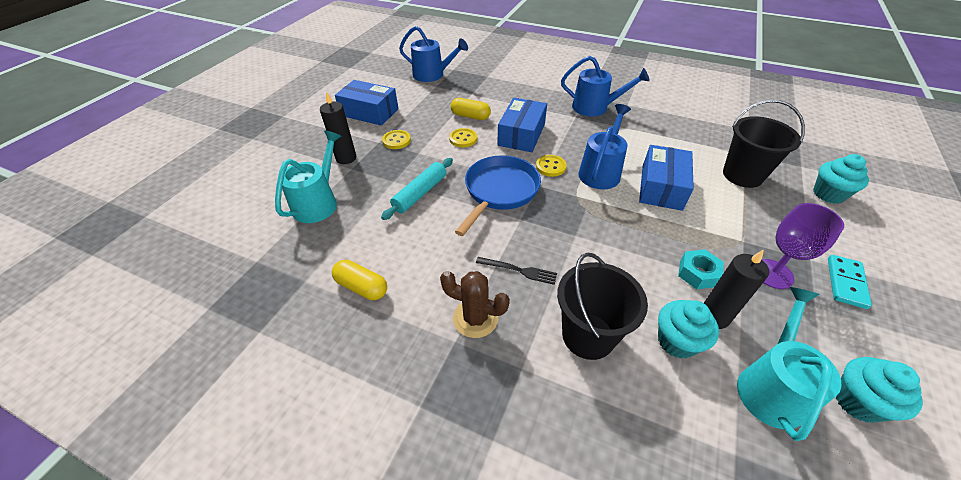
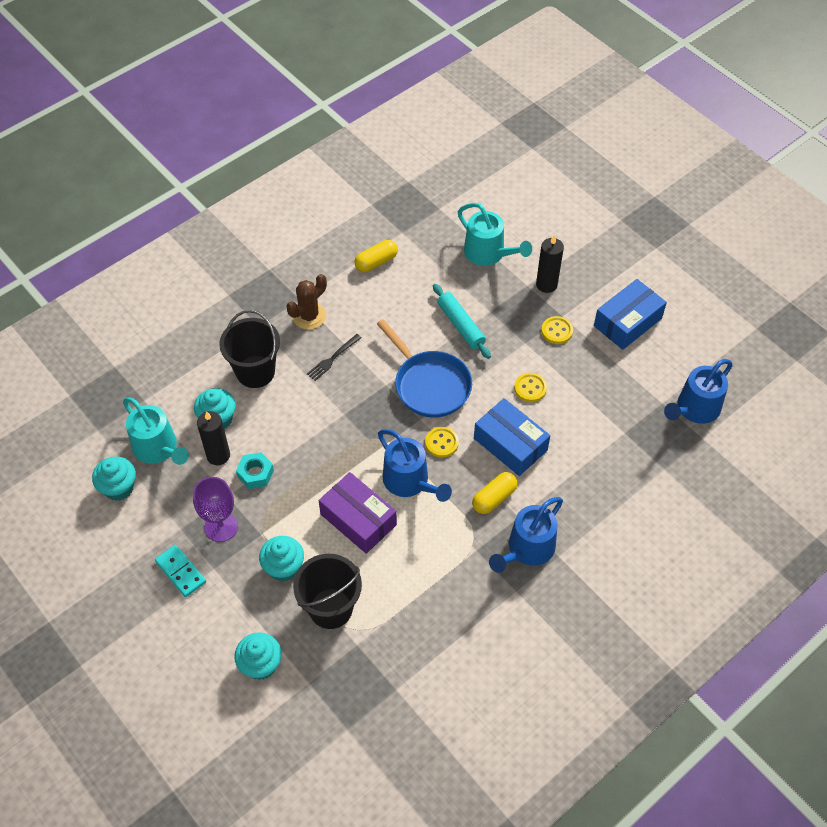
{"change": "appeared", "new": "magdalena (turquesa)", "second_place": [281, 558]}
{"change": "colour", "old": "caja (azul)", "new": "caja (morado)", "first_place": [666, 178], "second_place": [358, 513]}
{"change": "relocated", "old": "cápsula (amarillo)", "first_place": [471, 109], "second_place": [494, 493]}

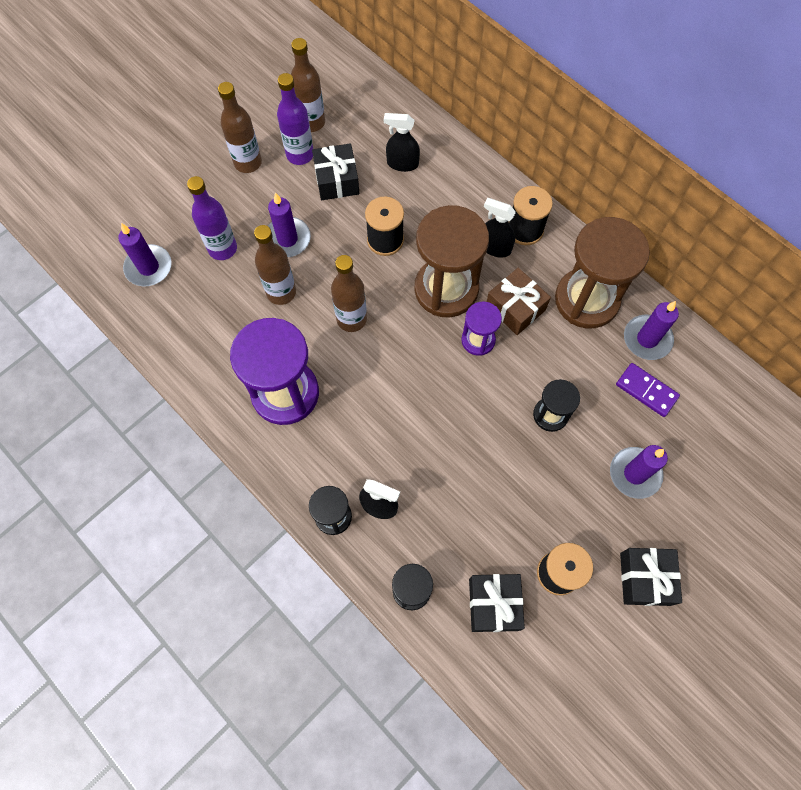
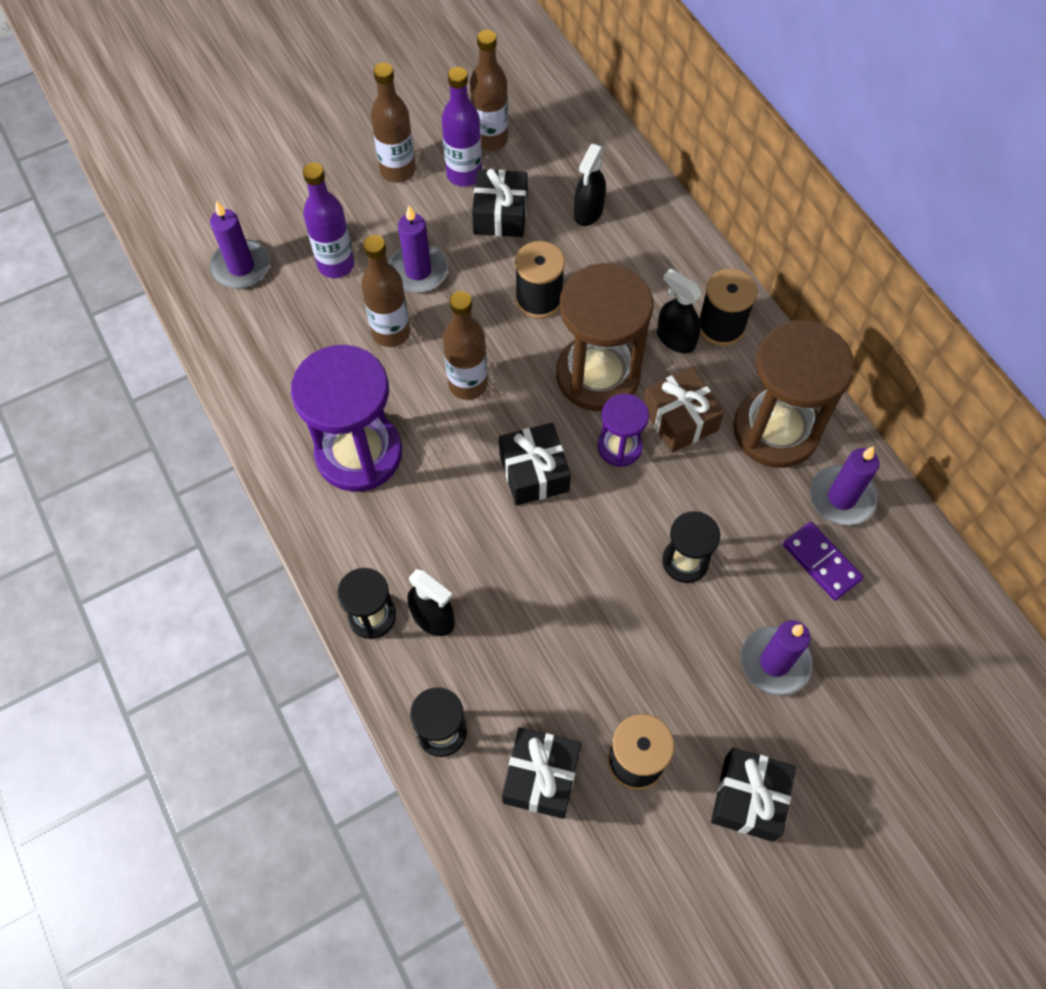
{"change": "appeared", "new": "regalo (negro)", "second_place": [535, 464]}
{"change": "spun", "old": "pulverizador (negro)", "first_place": [402, 142], "second_place": [590, 185], "degrees": -90}

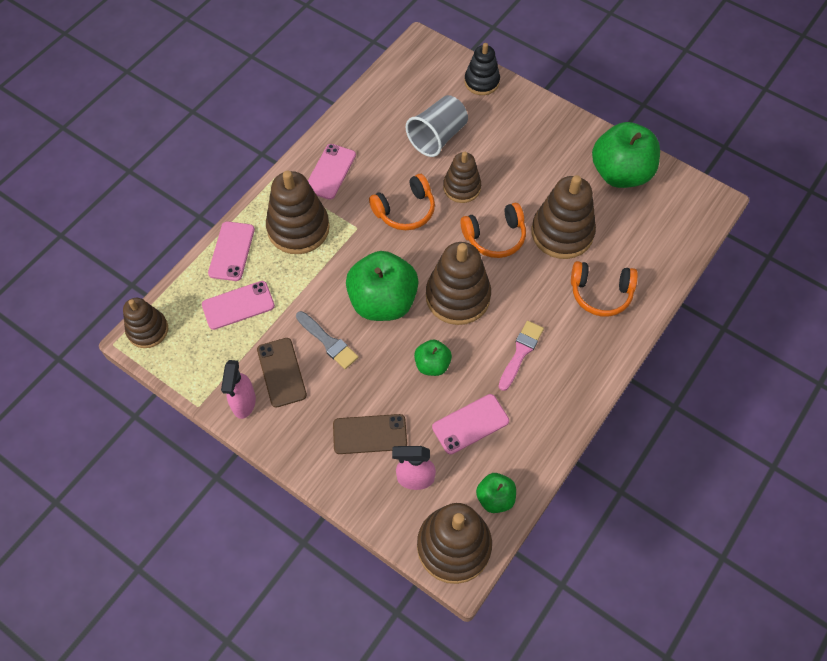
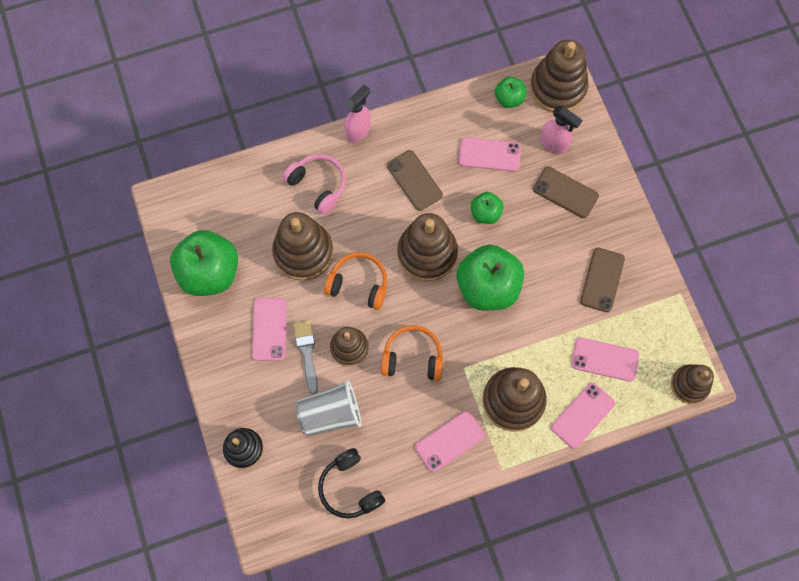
{"change": "appeared", "new": "móvil (rosa)", "second_place": [269, 329]}
{"change": "colour", "old": "auriculares (naranja)", "new": "auriculares (rosa)", "first_place": [604, 289], "second_place": [314, 184]}
{"change": "relocated", "old": "pincel (gris)", "first_place": [327, 340], "second_place": [306, 358]}
{"change": "appeared", "new": "auriculares (negro)", "second_place": [351, 483]}
{"change": "relocated", "old": "pulverizador (rosa)", "first_place": [238, 389], "second_place": [358, 113]}
{"change": "exchanged", "old": "pincel (rosa)", "new": "móvil (marrón)", "first_place": [521, 356], "second_place": [415, 180]}

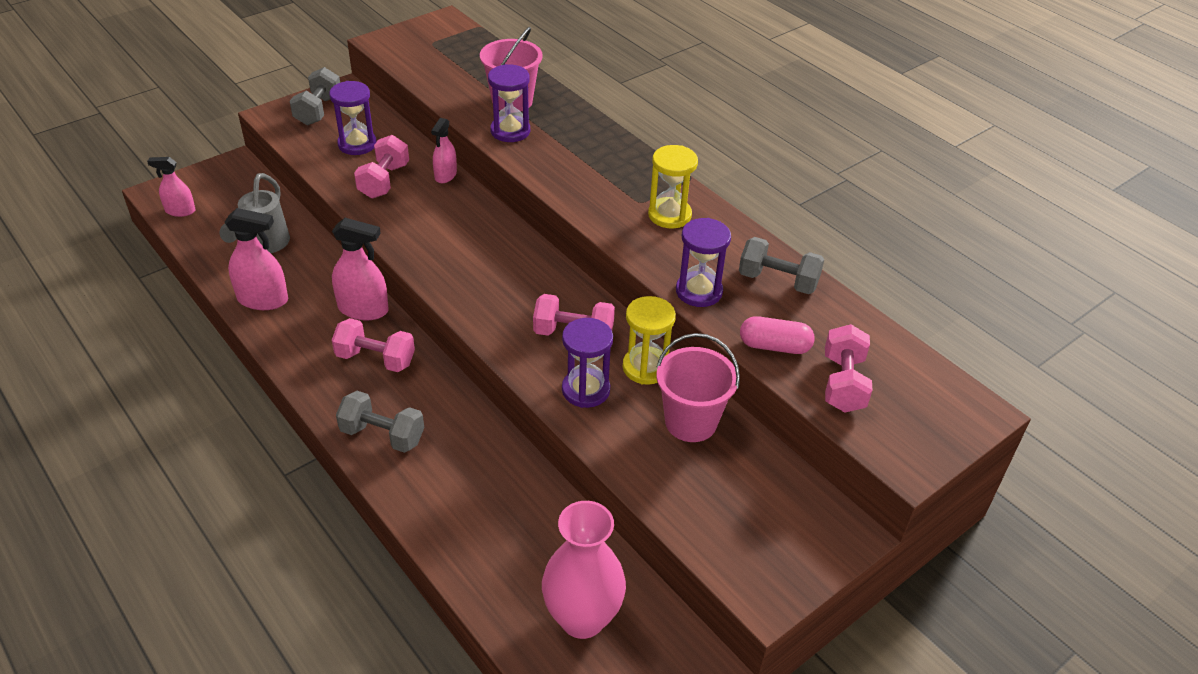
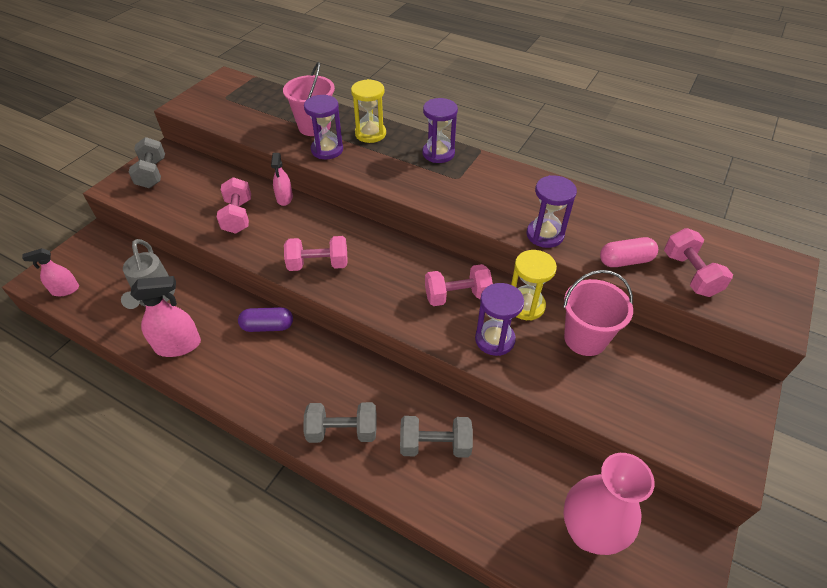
{"change": "exchanged", "old": "pulverizador (rosa)", "new": "cápsula (morado)", "first_place": [360, 269], "second_place": [265, 319]}
{"change": "relocated", "old": "mancuerna (rosa)", "first_place": [373, 345], "second_place": [316, 253]}
{"change": "relocated", "old": "reloj de arena (amarillo)", "first_place": [673, 186], "second_place": [368, 111]}
{"change": "relocated", "old": "mancuerna (gris)", "first_place": [781, 265], "second_place": [436, 437]}
{"change": "relocated", "old": "reloj de arena (morado)", "first_place": [353, 118], "second_place": [440, 130]}

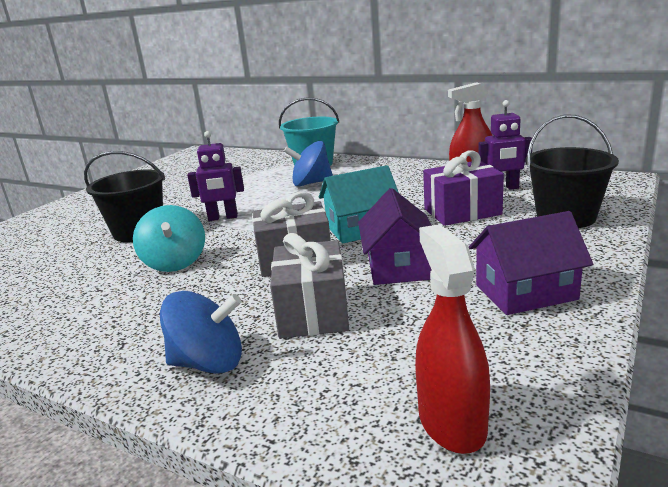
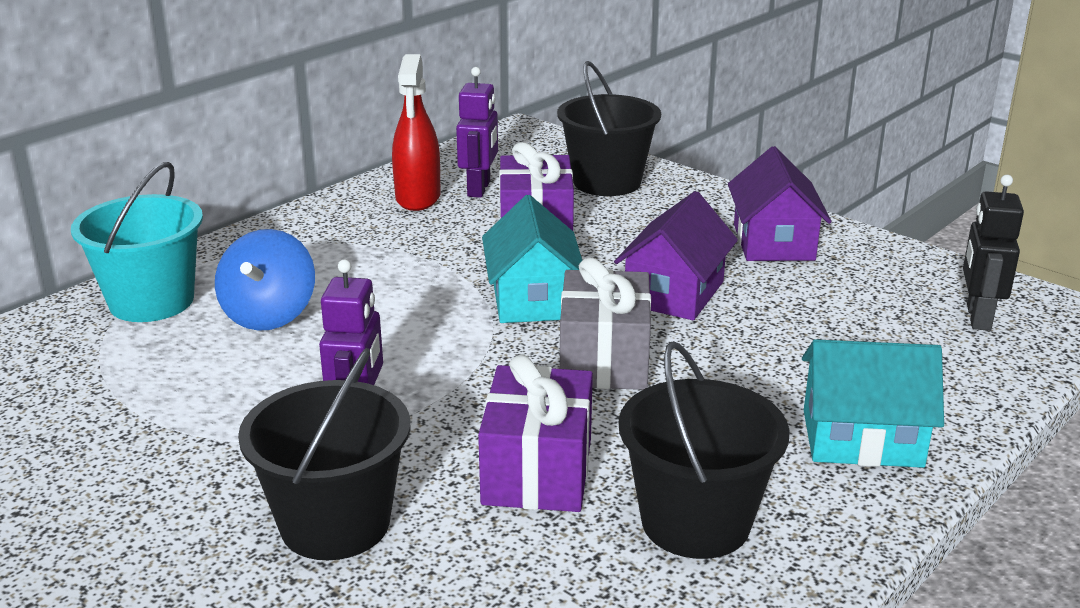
{"change": "exchanged", "old": "peonza (turquesa)", "new": "regalo (morado)", "first_place": [169, 238], "second_place": [535, 433]}
{"change": "spun", "old": "casa (morado)", "first_place": [395, 236], "second_place": [676, 255], "degrees": -75}
{"change": "appeared", "new": "balde (negro)", "second_place": [704, 450]}
{"change": "exchanged", "old": "peonza (azul)", "new": "casa (turquesa)", "first_place": [201, 332], "second_place": [873, 403]}
{"change": "exchanged", "old": "pulverizador (rojo)", "new": "robot (negro)", "first_place": [452, 339], "second_place": [993, 253]}
{"change": "missing", "old": "regalo (gris)", "first_place": [309, 286]}

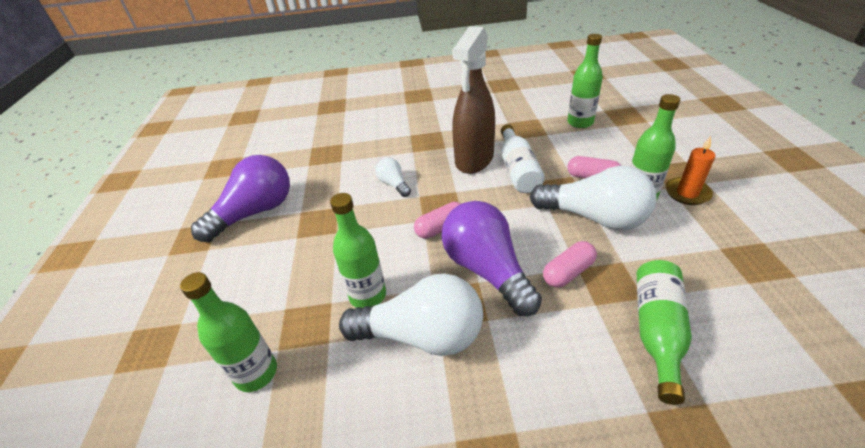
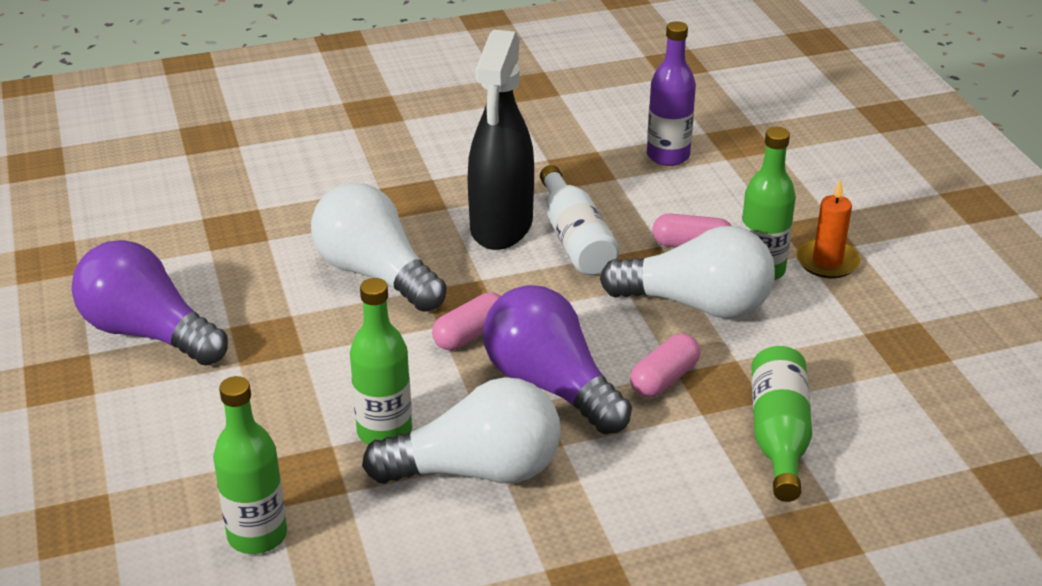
{"change": "spun", "old": "bombilla (morado)", "first_place": [240, 198], "second_place": [149, 303], "degrees": -90}
{"change": "size", "old": "bombilla (blanco)", "first_place": [393, 177], "second_place": [379, 247], "factor": 2.04}
{"change": "colour", "old": "pulverizador (marrón)", "new": "pulverizador (negro)", "first_place": [473, 100], "second_place": [501, 140]}
{"change": "colour", "old": "botella (verde)", "new": "botella (morado)", "first_place": [585, 81], "second_place": [671, 93]}

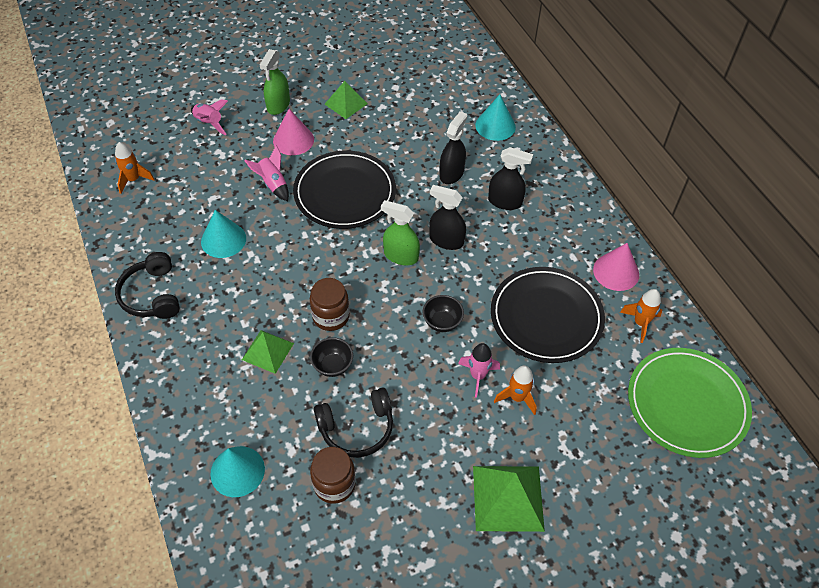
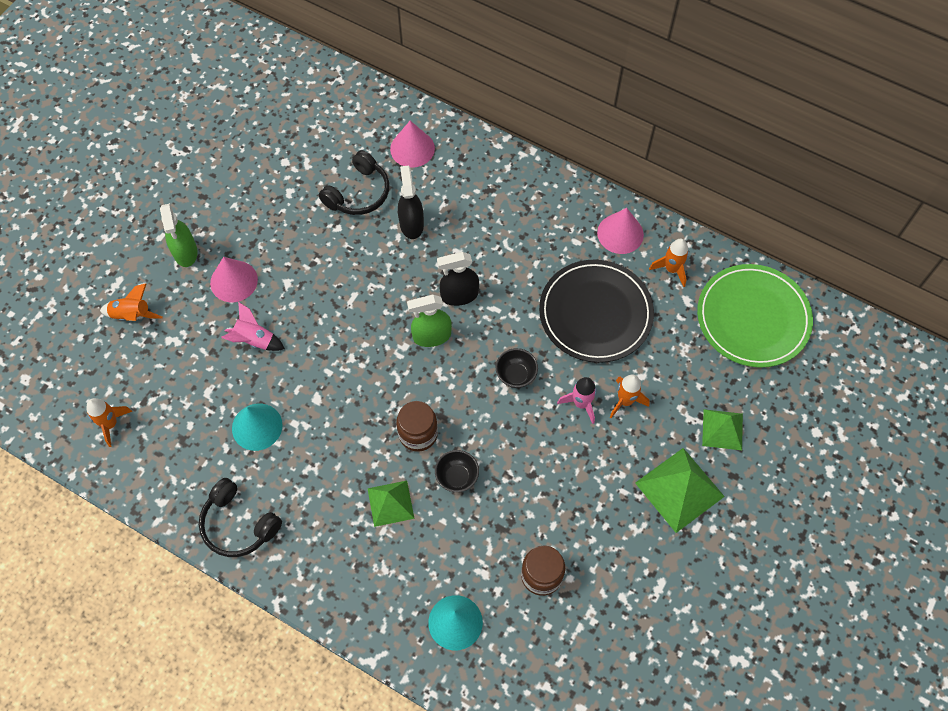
{"change": "colour", "old": "cohete (rosa)", "new": "cohete (naranja)", "first_place": [209, 117], "second_place": [131, 302]}
{"change": "relocated", "old": "auriculares (negro)", "first_place": [353, 423], "second_place": [354, 182]}
{"change": "colour", "old": "cono (turquesa)", "new": "cono (rosa)", "first_place": [495, 117], "second_place": [412, 144]}
{"change": "relocated", "old": "pirámide (verde)", "first_place": [346, 100], "second_place": [722, 429]}
{"change": "missing", "old": "plato (negro)", "first_place": [344, 190]}
{"change": "missing", "old": "pulverizador (negro)", "first_place": [510, 178]}

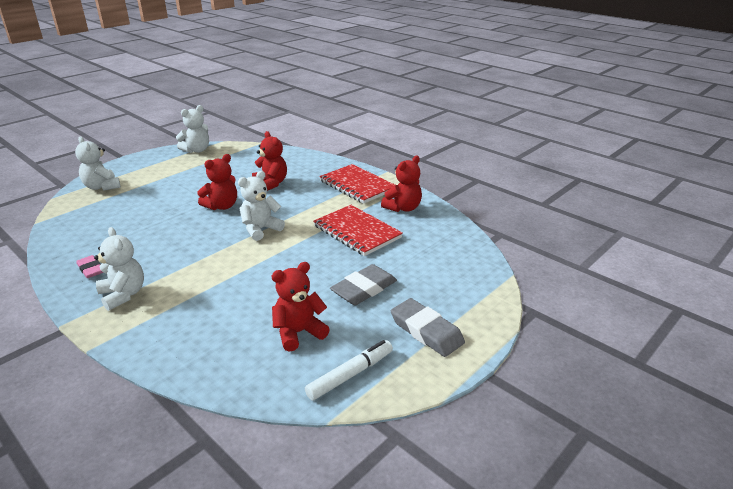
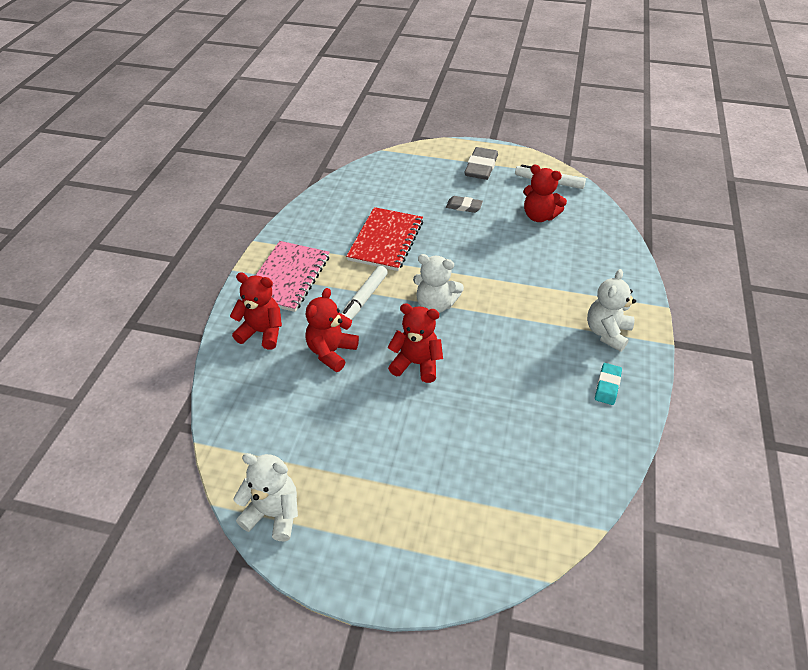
{"change": "relocated", "old": "osito (rojo)", "first_place": [401, 183], "second_place": [256, 311]}
{"change": "colour", "old": "cuaderno (rojo)", "new": "cuaderno (rosa)", "first_place": [357, 184], "second_place": [292, 276]}
{"change": "appeared", "new": "rotulador (blanco)", "second_place": [364, 293]}
{"change": "size", "old": "goma de borrar (gris)", "first_place": [363, 284], "second_place": [464, 204], "factor": 0.6}
{"change": "colour", "old": "goma de borrar (rosa)", "new": "goma de borrar (turquesa)", "first_place": [89, 266], "second_place": [608, 384]}
{"change": "missing", "old": "osito (blanco)", "first_place": [98, 163]}

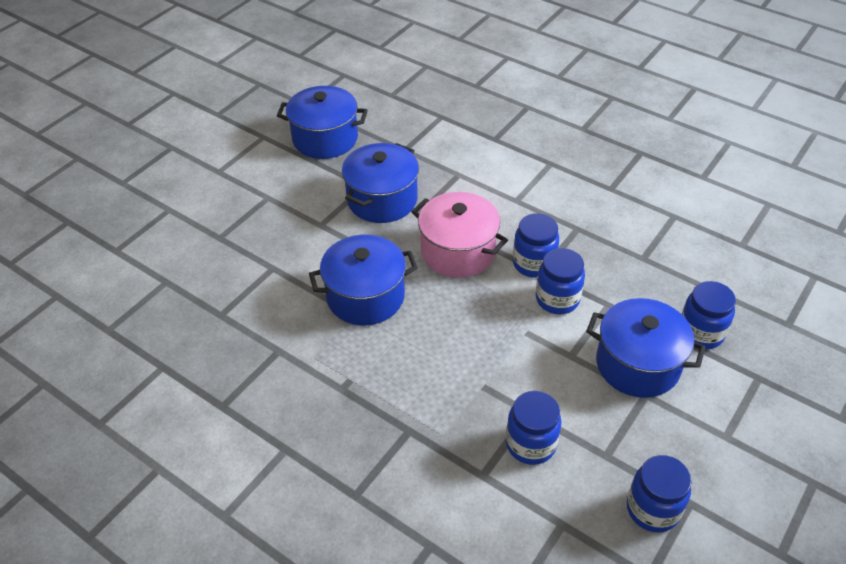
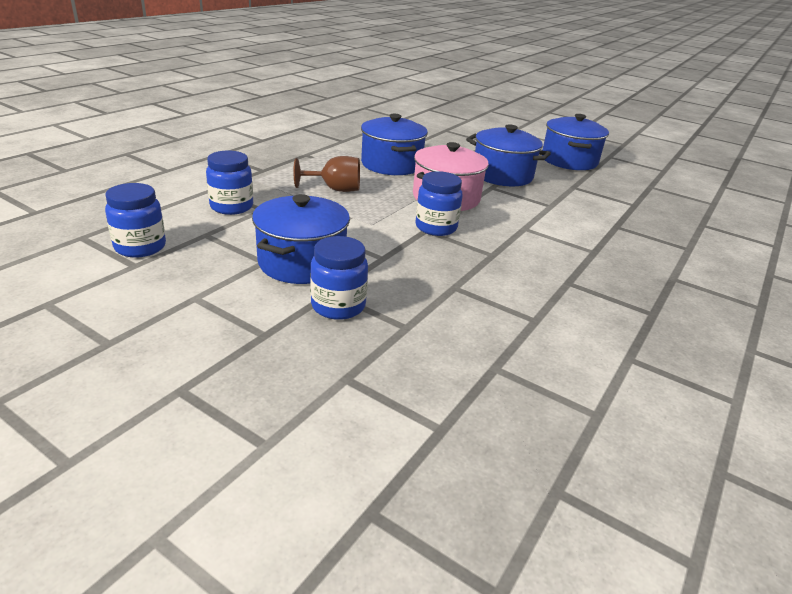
{"change": "appeared", "new": "copa (marrón)", "second_place": [326, 174]}
{"change": "missing", "old": "tarro (azul)", "first_place": [560, 281]}

